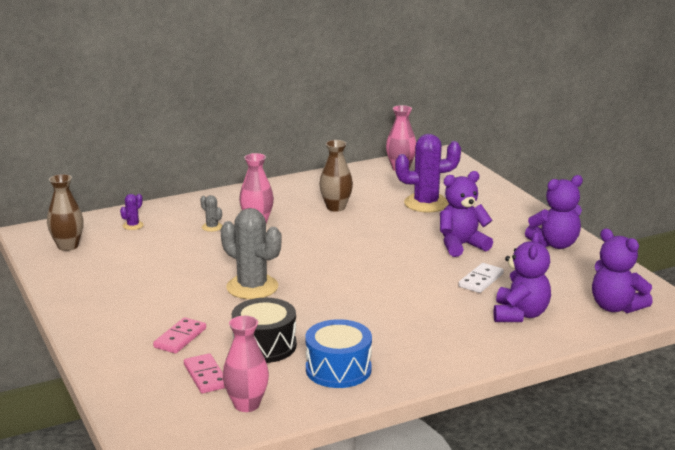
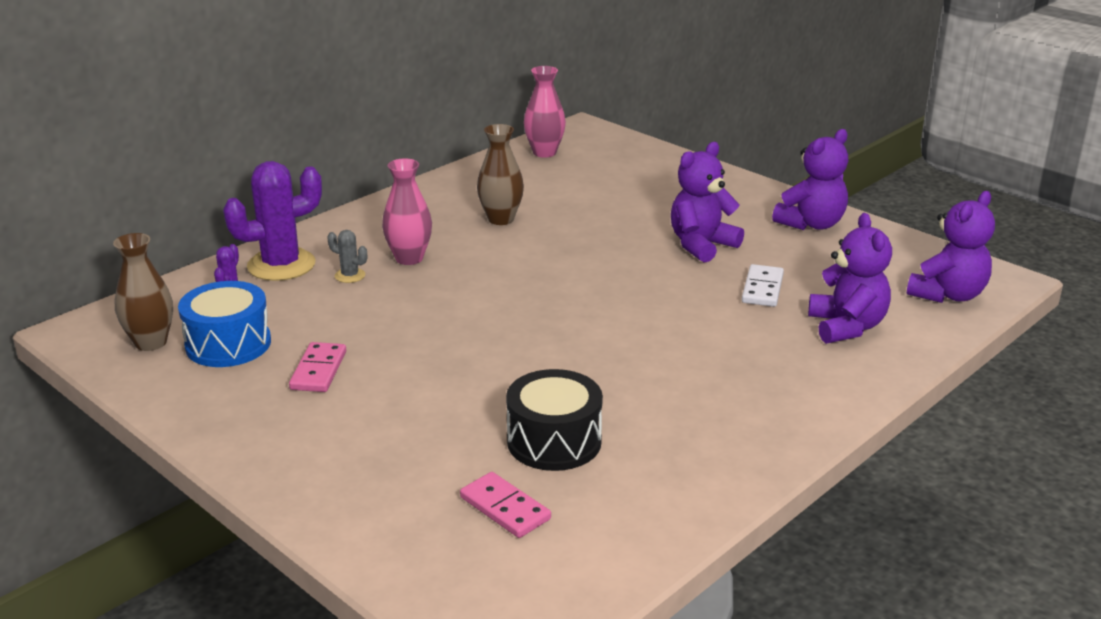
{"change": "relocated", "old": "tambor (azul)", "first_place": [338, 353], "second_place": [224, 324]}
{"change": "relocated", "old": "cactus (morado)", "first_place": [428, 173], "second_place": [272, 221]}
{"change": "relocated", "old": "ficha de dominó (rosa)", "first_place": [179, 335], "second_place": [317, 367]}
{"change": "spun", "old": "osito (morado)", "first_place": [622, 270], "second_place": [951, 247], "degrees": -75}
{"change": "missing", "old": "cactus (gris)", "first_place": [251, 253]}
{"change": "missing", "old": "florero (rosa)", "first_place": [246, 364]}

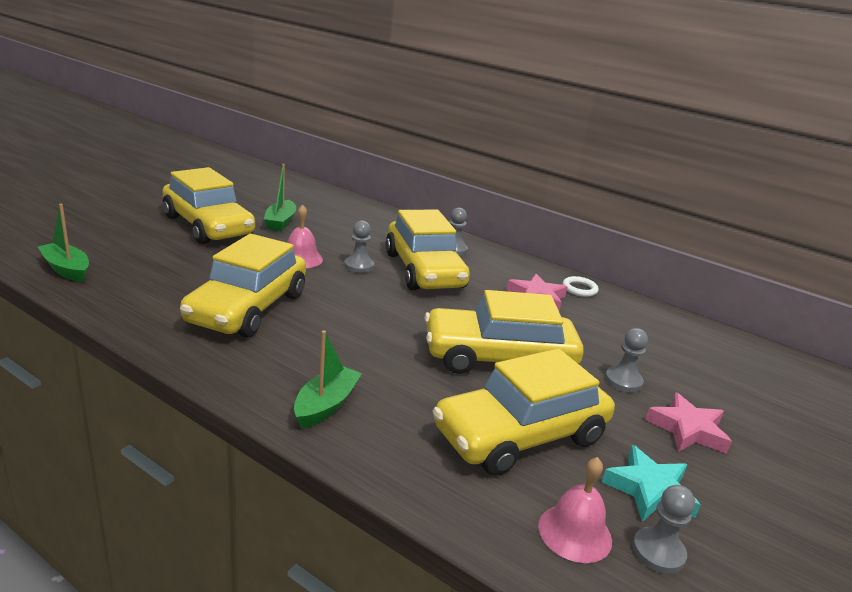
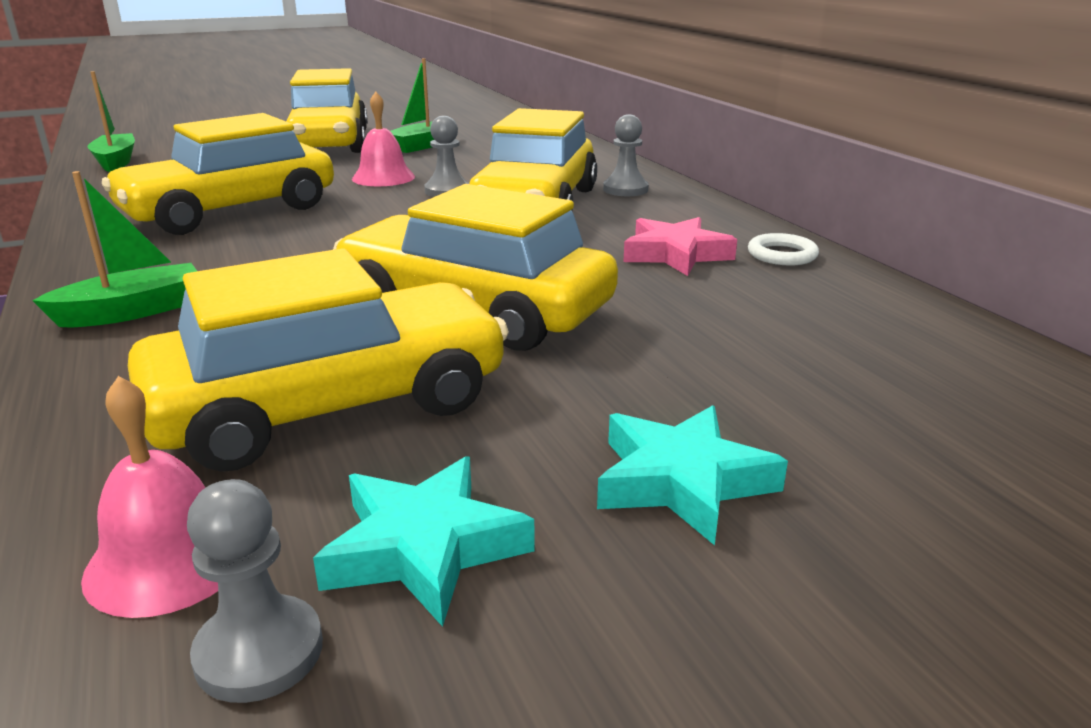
{"change": "spun", "old": "coche (amarillo)", "first_place": [524, 412], "second_place": [318, 360], "degrees": 150}
{"change": "colour", "old": "estrella (rosa)", "new": "estrella (turquesa)", "first_place": [688, 423], "second_place": [692, 475]}
{"change": "missing", "old": "peón (gris)", "first_place": [626, 360]}

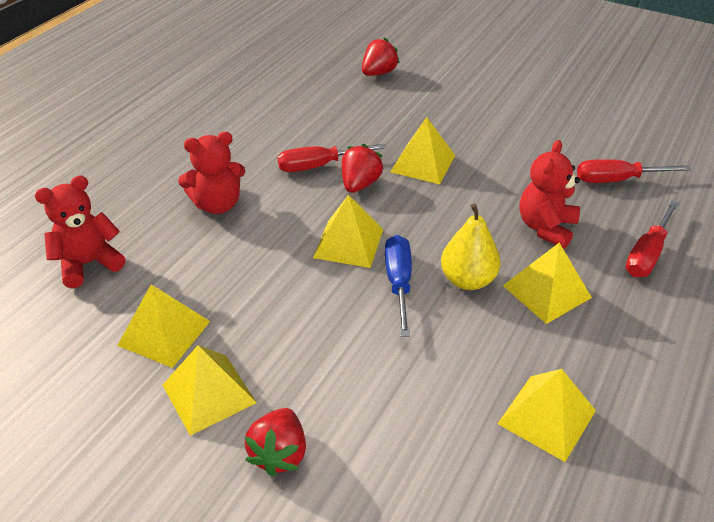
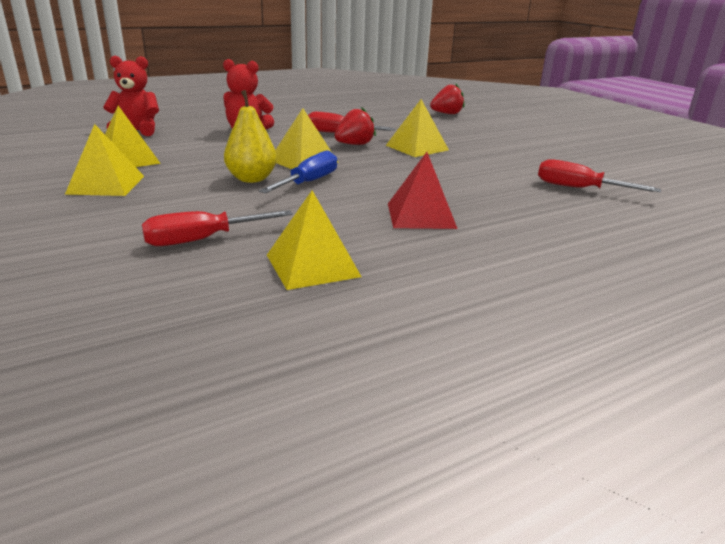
{"change": "relocated", "old": "destornillador (rojo)", "first_place": [652, 239], "second_place": [217, 228]}
{"change": "relocated", "old": "pera (amarillo)", "first_place": [471, 246], "second_place": [250, 136]}
{"change": "colour", "old": "pirámide (amarillo)", "new": "pirámide (rojo)", "first_place": [547, 283], "second_place": [422, 190]}
{"change": "missing", "old": "fresa (rojo)", "first_place": [275, 442]}
{"change": "missing", "old": "osito (rojo)", "first_place": [549, 194]}

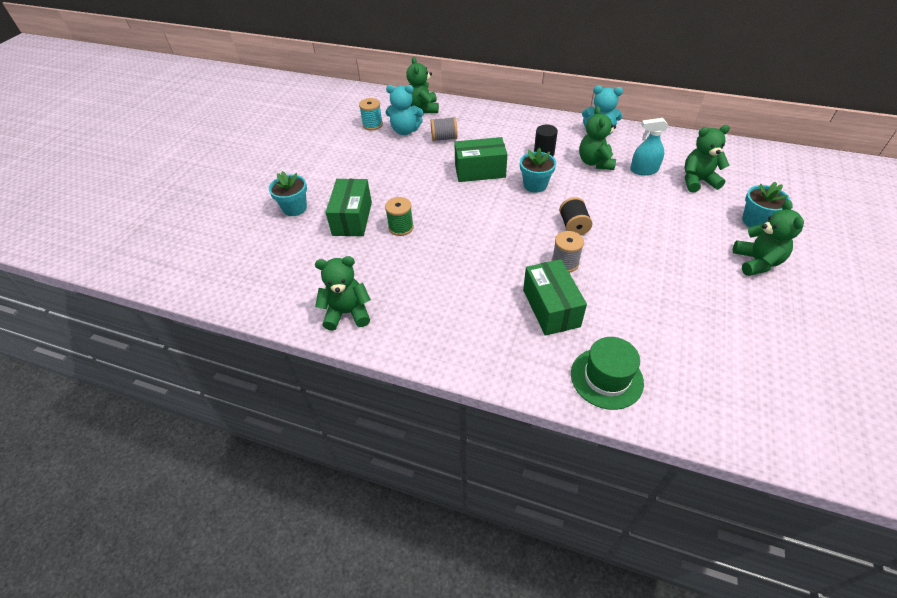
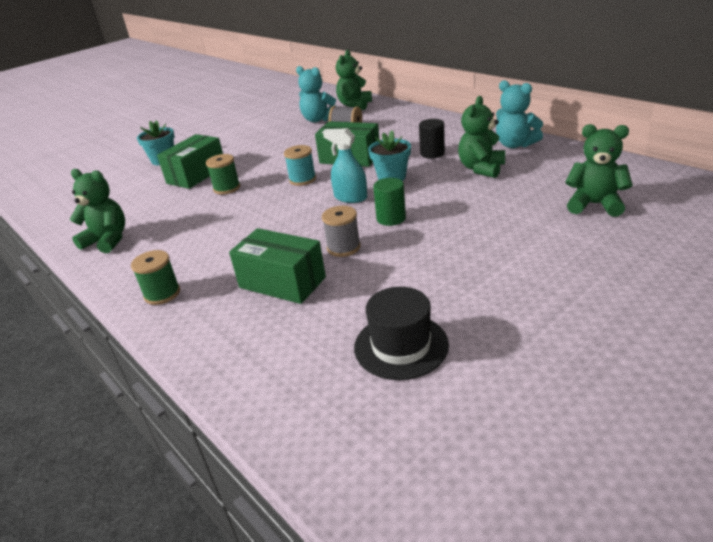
{"change": "appeared", "new": "carrete (verde)", "second_place": [155, 277]}
{"change": "spun", "old": "caja (verde)", "first_place": [555, 297], "second_place": [277, 266], "degrees": -75}
{"change": "relocated", "old": "carrete (turquesa)", "first_place": [371, 114], "second_place": [300, 165]}
{"change": "relocated", "old": "pulverizador (turquesa)", "first_place": [649, 146], "second_place": [345, 165]}
{"change": "appeared", "new": "sombrero (negro)", "second_place": [401, 333]}
{"change": "exchanged", "old": "carrete (negro)", "new": "cilindro (verde)", "first_place": [575, 216], "second_place": [389, 202]}
{"change": "missing", "old": "sombrero (verde)", "first_place": [607, 373]}
{"change": "missing", "old": "osito (verde)", "first_place": [768, 238]}
{"change": "missing", "old": "maceta (turquesa)", "first_place": [766, 204]}

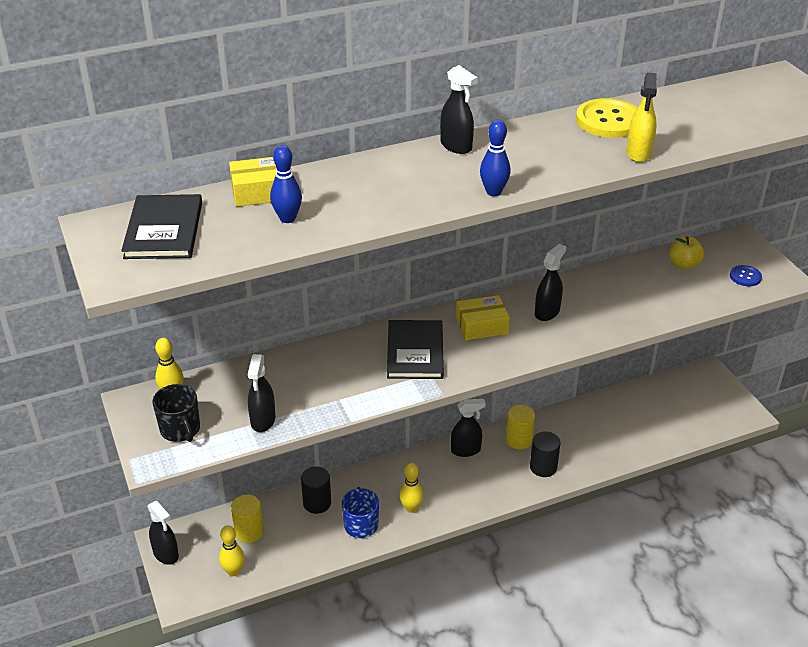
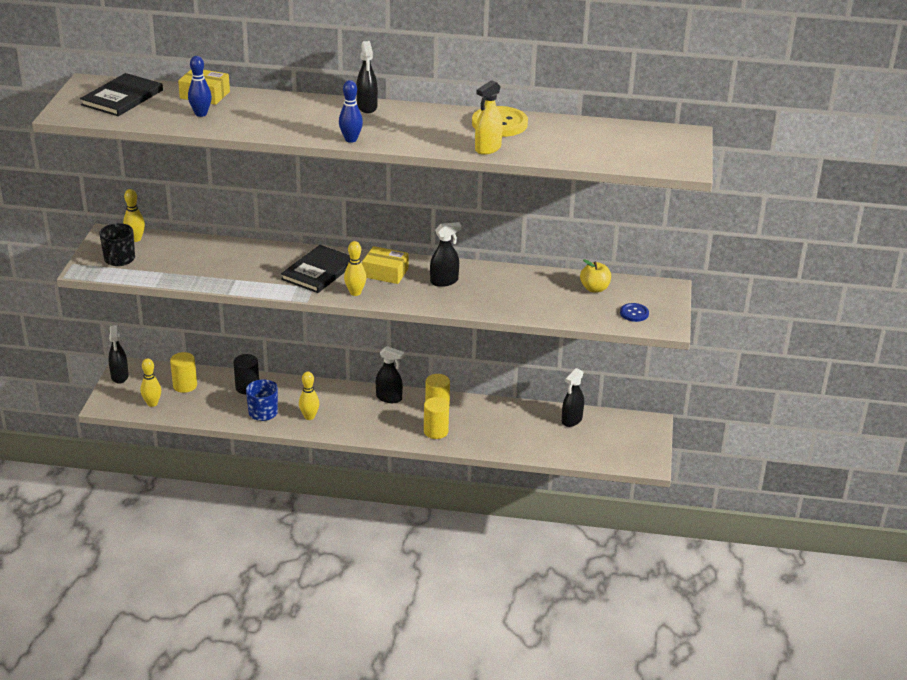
{"change": "appeared", "new": "bolo (amarillo)", "second_place": [355, 268]}
{"change": "colour", "old": "cilindro (negro)", "new": "cilindro (amarillo)", "first_place": [545, 454], "second_place": [436, 418]}
{"change": "relocated", "old": "pulverizador (negro)", "first_place": [262, 393], "second_place": [573, 397]}

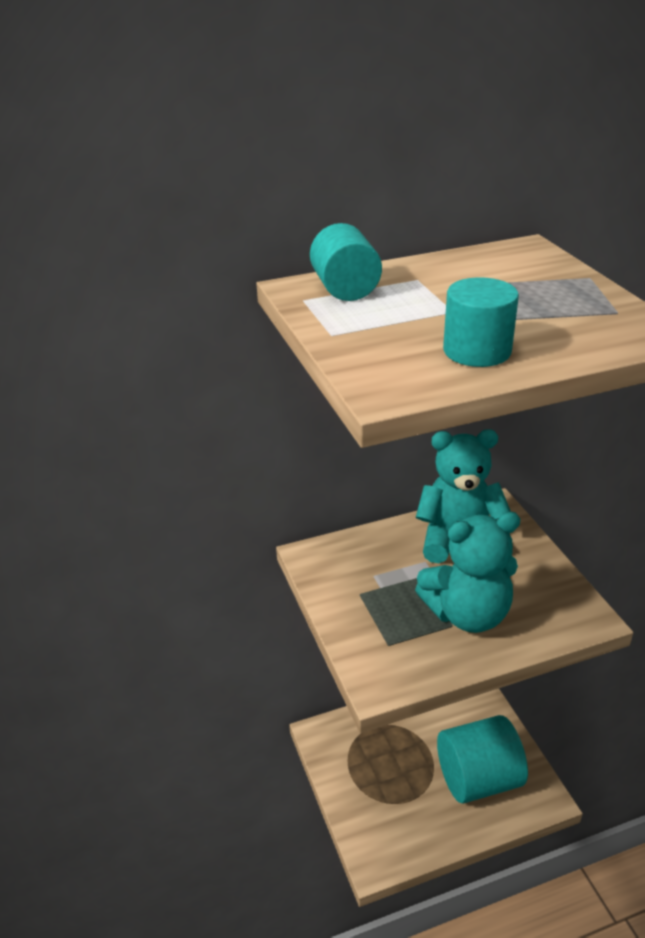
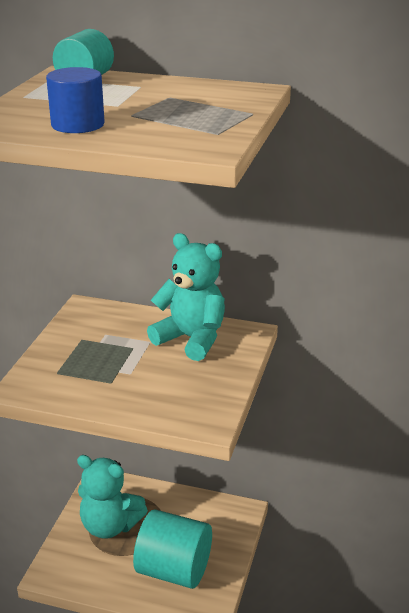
{"change": "colour", "old": "cilindro (turquesa)", "new": "cilindro (azul)", "first_place": [481, 322], "second_place": [75, 100]}
{"change": "relocated", "old": "osito (turquesa)", "first_place": [467, 572], "second_place": [112, 497]}

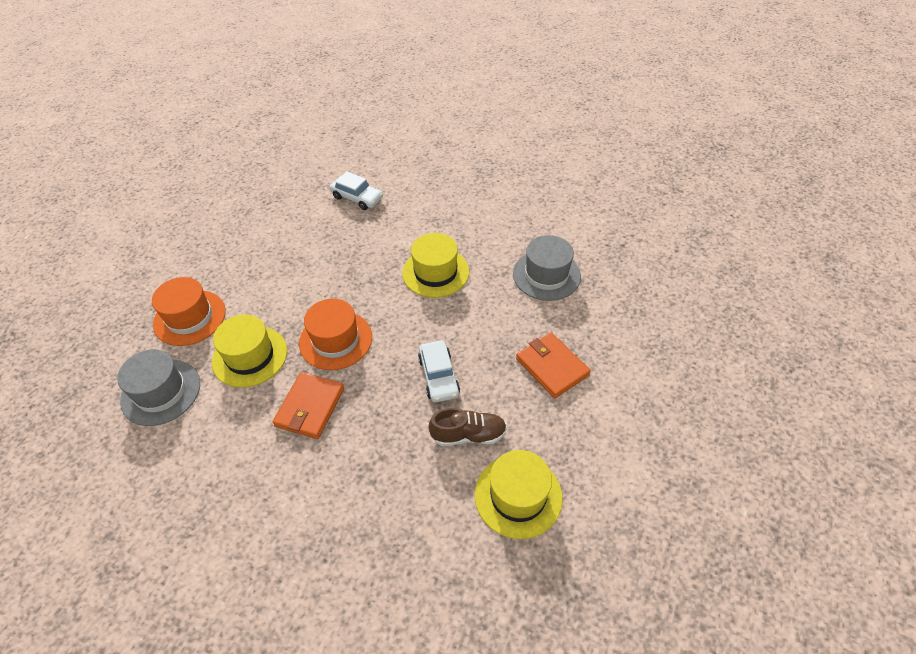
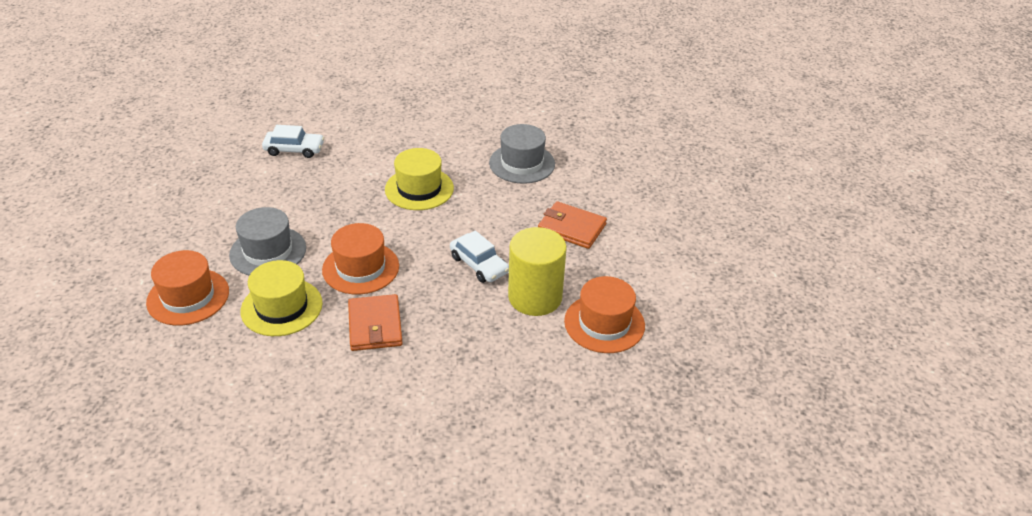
{"change": "relocated", "old": "sombrero (gris)", "first_place": [158, 387], "second_place": [267, 241]}
{"change": "exchanged", "old": "zapato (marrón)", "new": "cilindro (amarillo)", "first_place": [467, 427], "second_place": [537, 271]}
{"change": "colour", "old": "sombrero (amarillo)", "new": "sombrero (naranja)", "first_place": [519, 494], "second_place": [604, 314]}

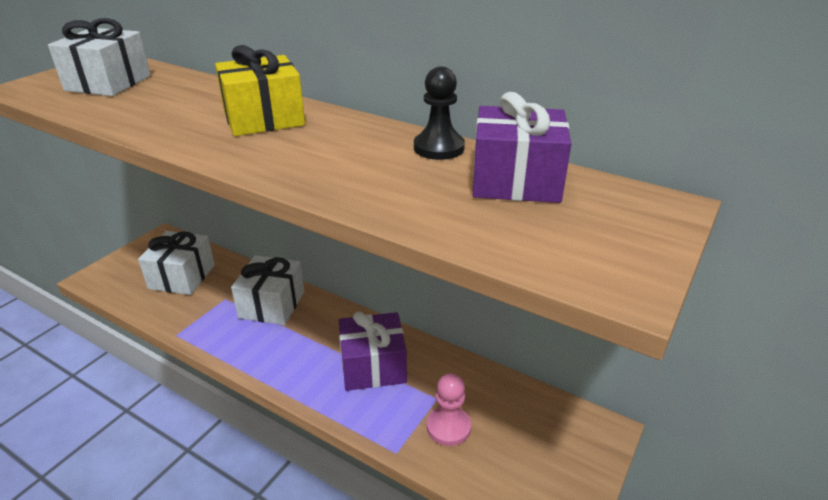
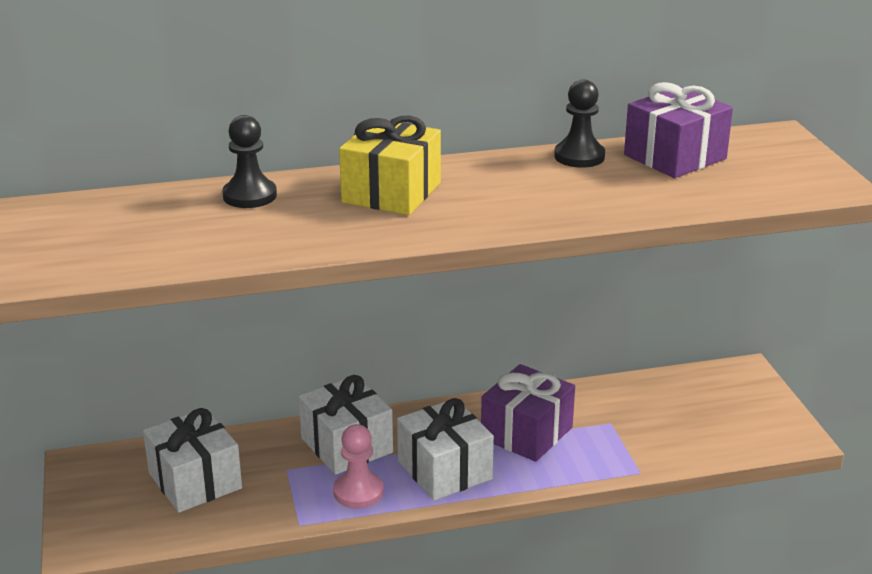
{"change": "appeared", "new": "peón (negro)", "second_place": [249, 161]}
{"change": "relocated", "old": "peón (rosa)", "first_place": [449, 409], "second_place": [358, 466]}
{"change": "relocated", "old": "regalo (blanco)", "first_place": [99, 57], "second_place": [445, 449]}

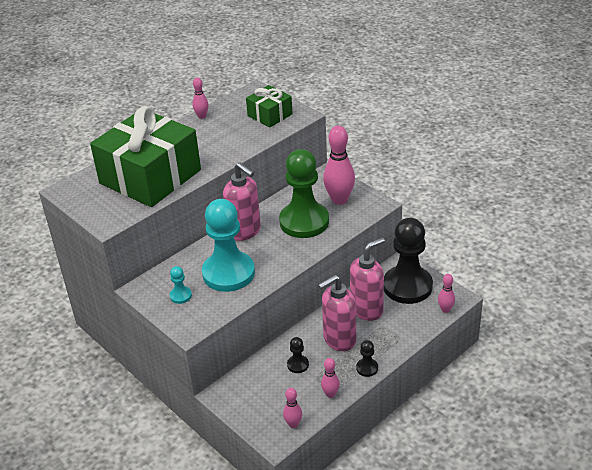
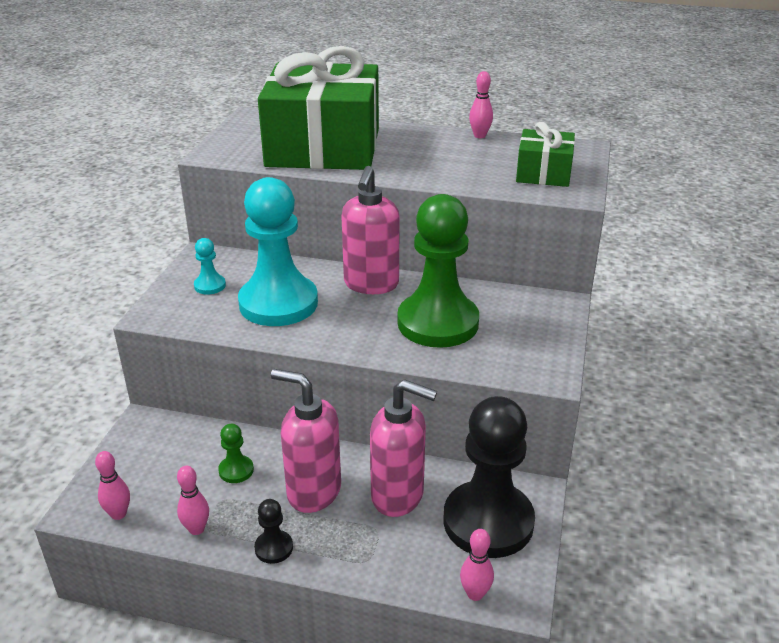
{"change": "colour", "old": "peón (negro)", "new": "peón (verde)", "first_place": [298, 355], "second_place": [236, 453]}
{"change": "missing", "old": "bolo (rosa)", "first_place": [339, 165]}

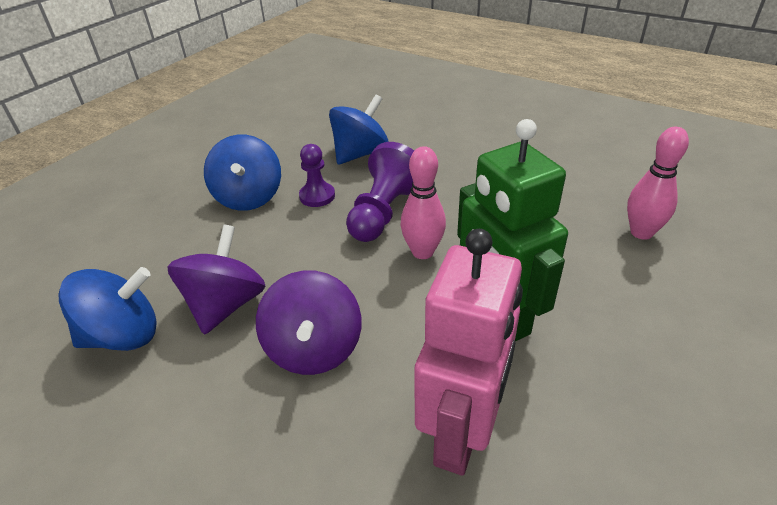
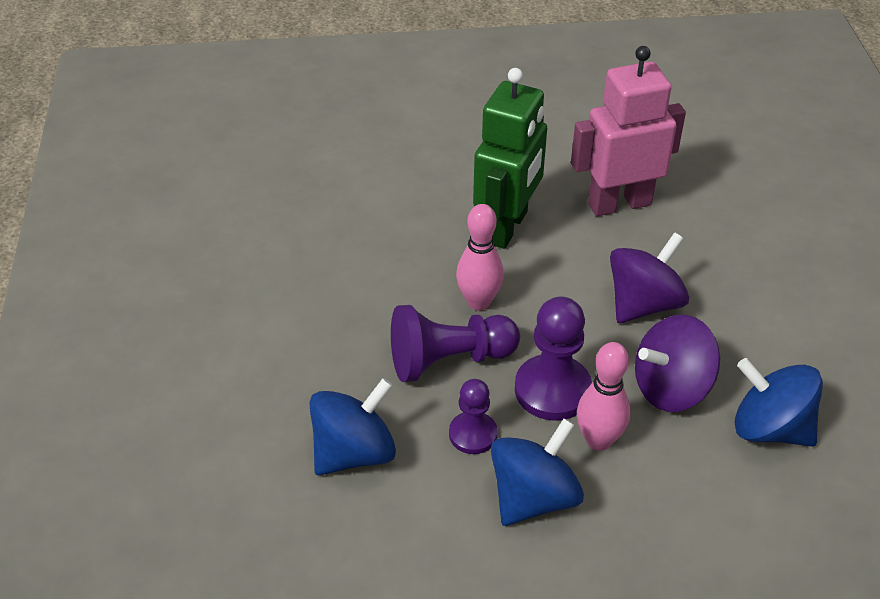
{"change": "spun", "old": "peonza (azul)", "first_place": [359, 129], "second_place": [353, 427], "degrees": 135}
{"change": "appeared", "new": "peón (morado)", "second_place": [553, 358]}
{"change": "relocated", "old": "bolo (rosa)", "first_place": [658, 183], "second_place": [603, 396]}

